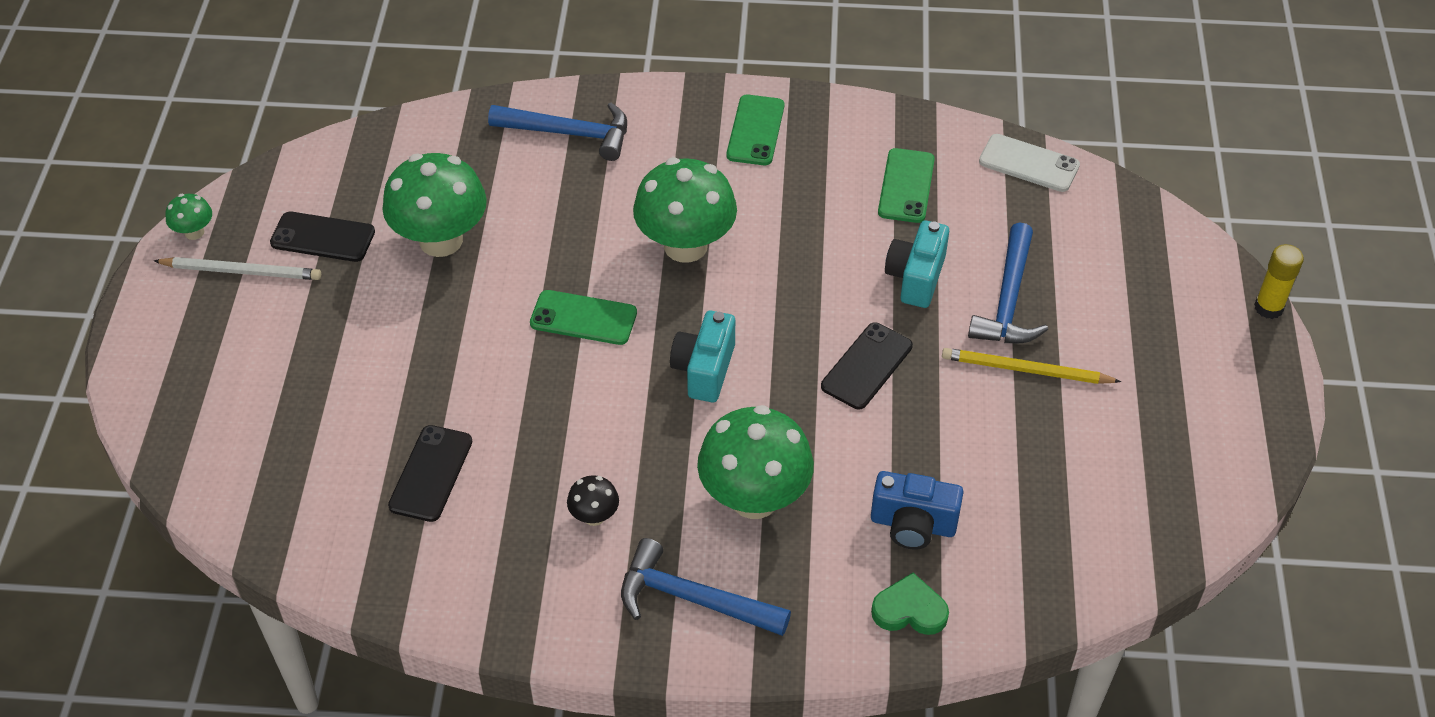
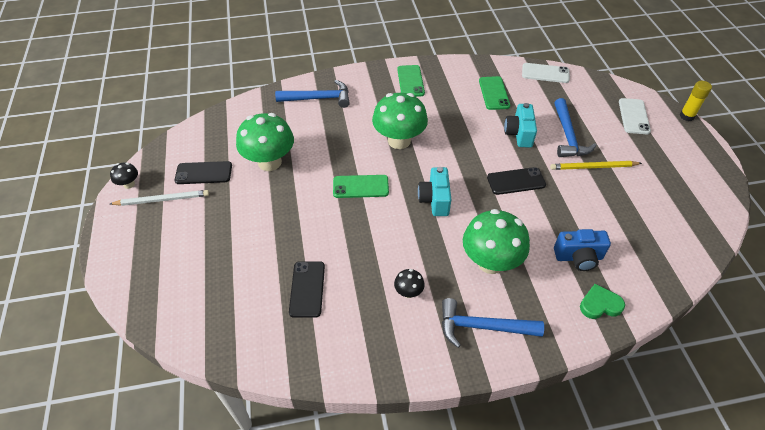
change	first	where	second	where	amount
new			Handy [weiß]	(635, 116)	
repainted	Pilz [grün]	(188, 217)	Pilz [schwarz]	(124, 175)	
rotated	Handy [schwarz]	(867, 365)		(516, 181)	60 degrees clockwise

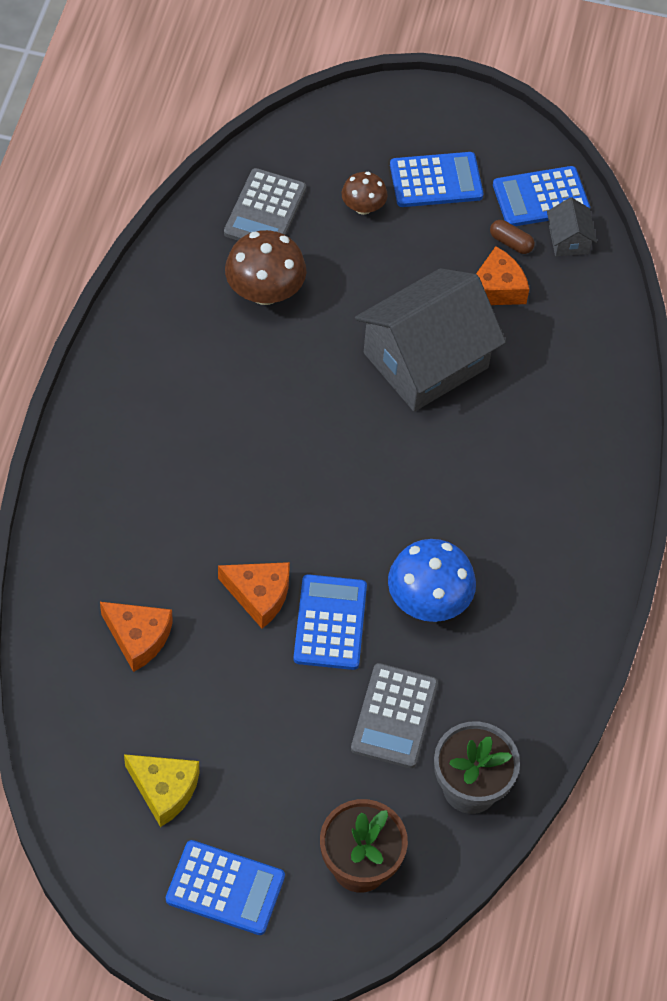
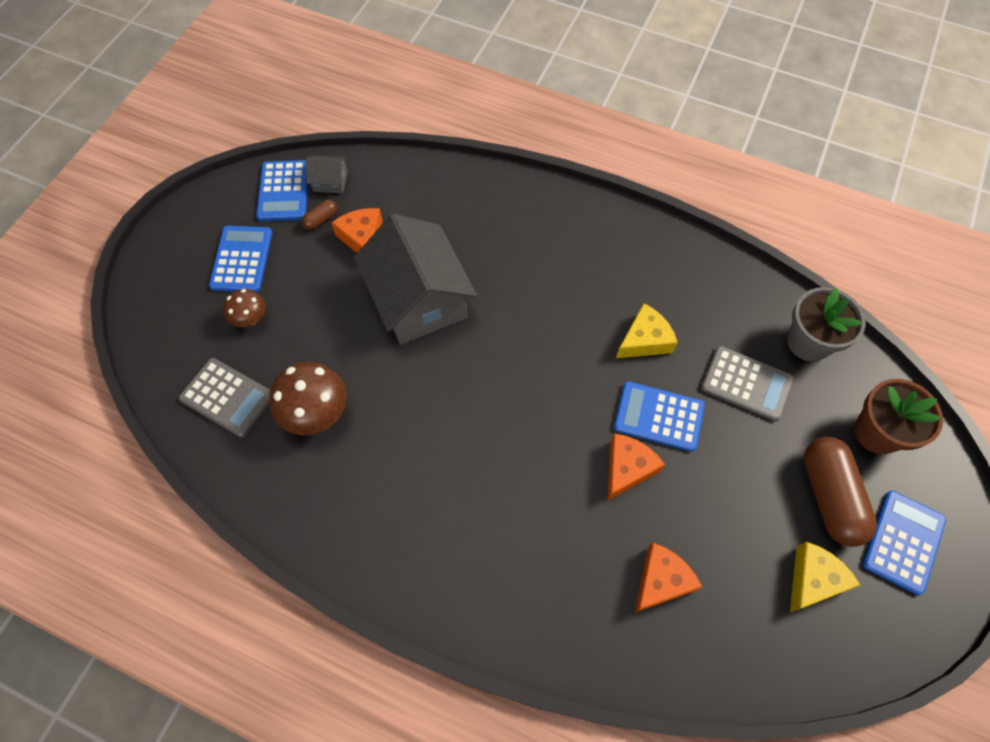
change	first	where	second	where	amount
new			Kapsel [braun]	(840, 492)	
swapped	Pilz [blau]	(432, 580)	Käse [gelb]	(647, 330)	

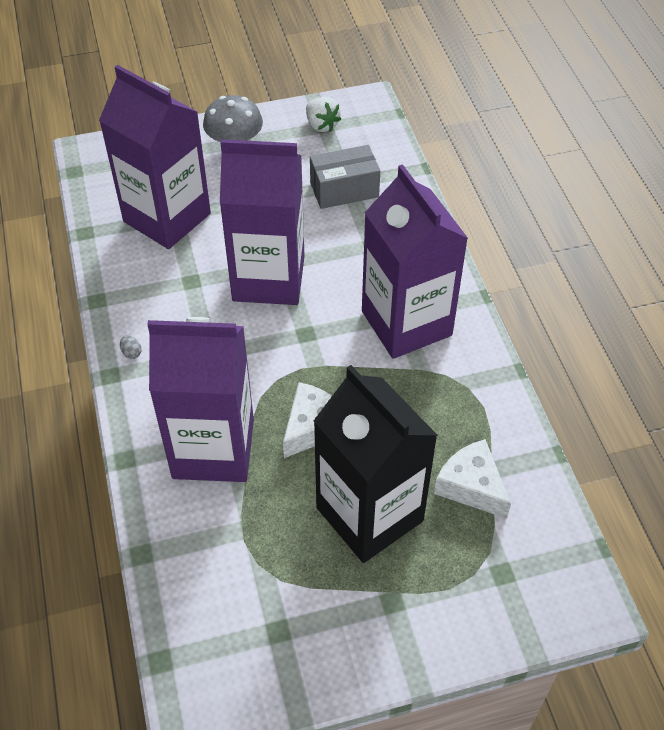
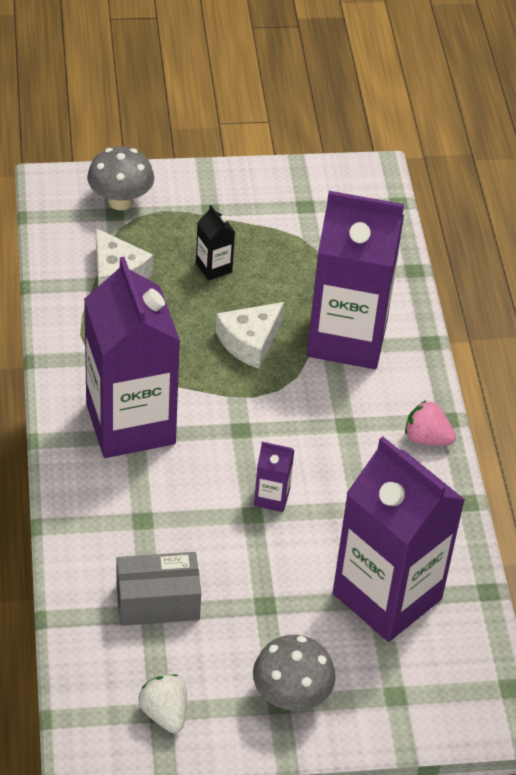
change	first	where	second	where	amount
new			Pilz [grau]	(120, 178)	
swapped	Ei [grau]	(131, 347)	Erdbeere [rosa]	(430, 423)	
scaled	Getränkekarton [lila]	(262, 222)		(274, 477)	x0.40
scaled	Getränkekarton [schwarz]	(375, 464)		(215, 243)	x0.40

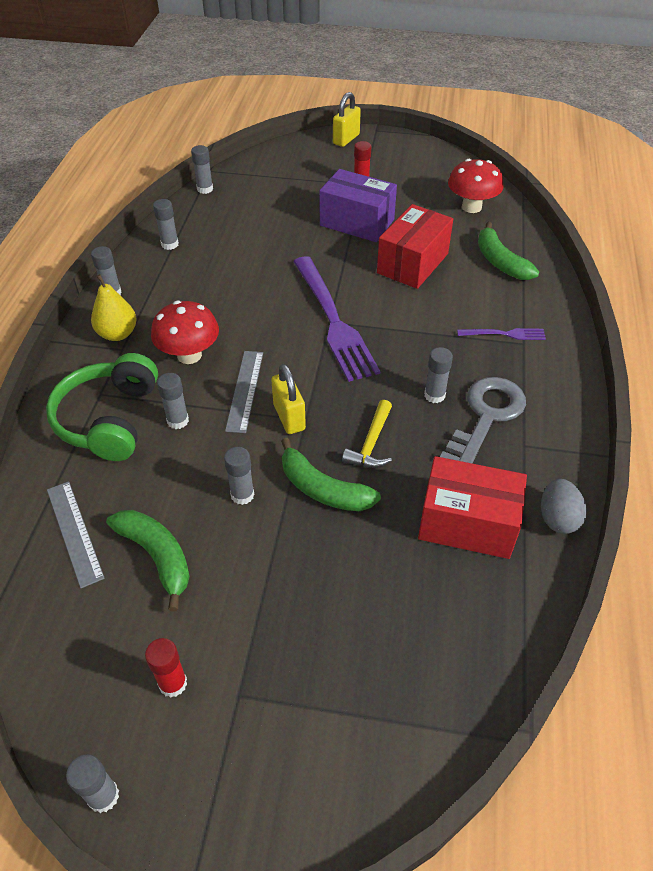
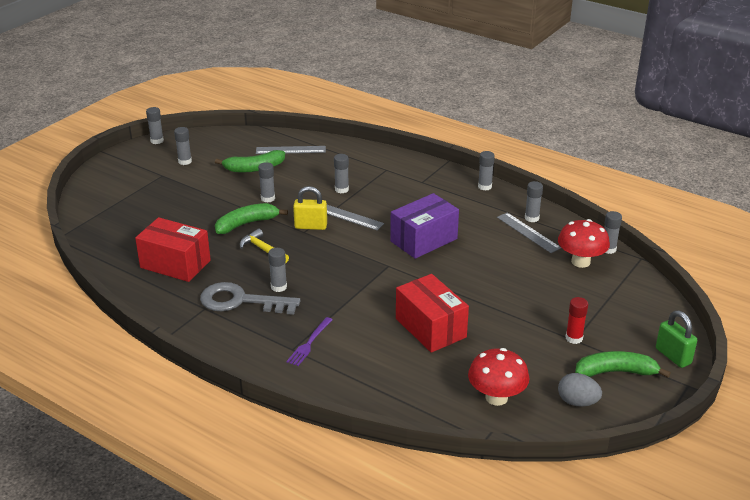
change	first	where	second	where	amount
gone	Kopfhörer [grün]	(102, 407)			
gone	Birne [gelb]	(114, 308)			
gone	Gabel [lila]	(336, 319)			
new			Lineal [grau]	(529, 233)	
shifted	Pilz [rot]	(185, 332)		(584, 243)	
shifted	Schachtel [lila]	(358, 205)		(424, 226)	
shifted	Banane [grün]	(508, 251)		(623, 364)	
shifted	Ei [grau]	(564, 506)		(580, 389)	
repainted	Klebestift [rot]	(166, 668)	Klebestift [grau]	(183, 146)	
repainted	Vorhängeschloss [gelb]	(347, 119)	Vorhängeschloss [grün]	(676, 339)	
rotated	Schachtel [rot]	(472, 507)		(173, 249)	75 degrees clockwise
rotated	Schlüssel [grau]	(483, 420)		(250, 298)	135 degrees clockwise

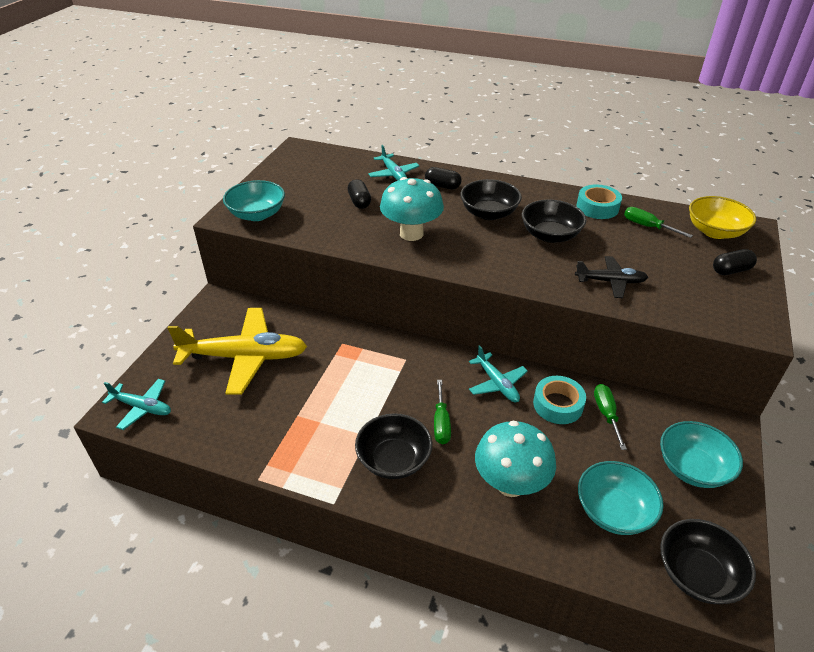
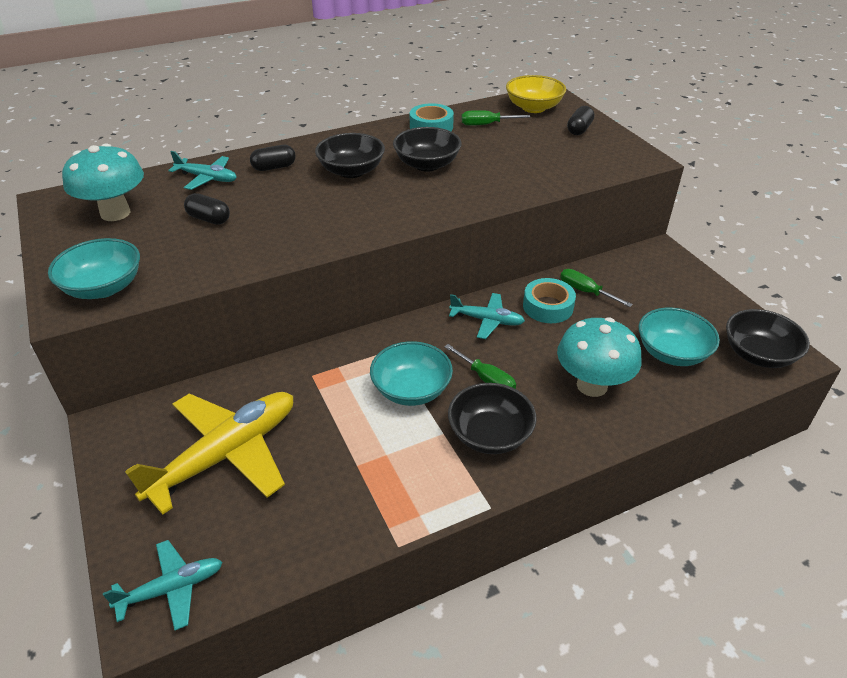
change	first	where	second	where	amount
gone	Flugzeug [schwarz]	(611, 277)			
shifted	Pilz [türkis]	(412, 209)		(103, 182)	
shifted	Schüssel [türkis]	(701, 454)		(411, 373)	

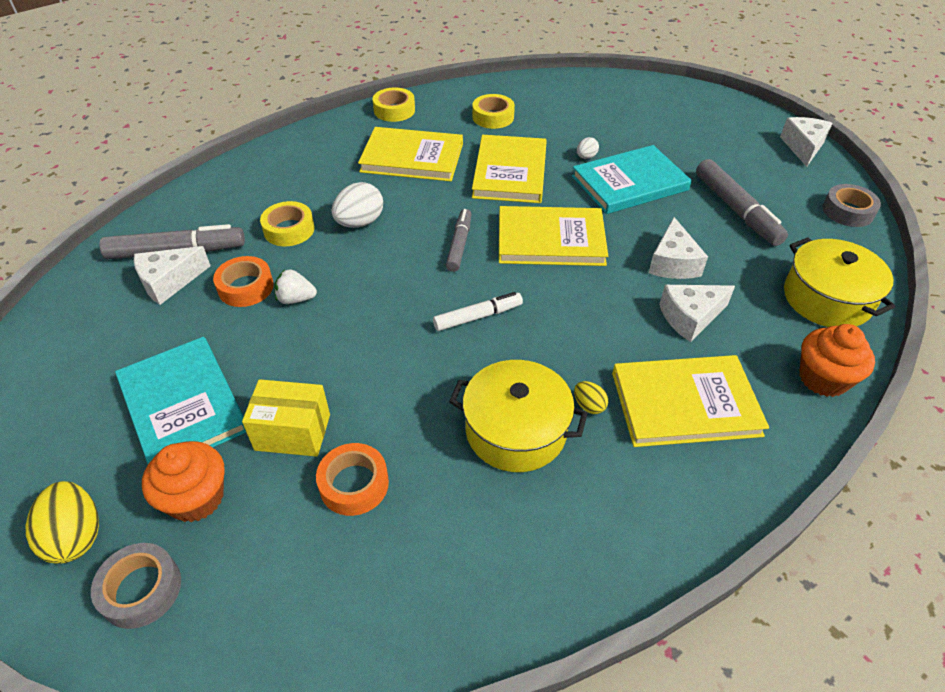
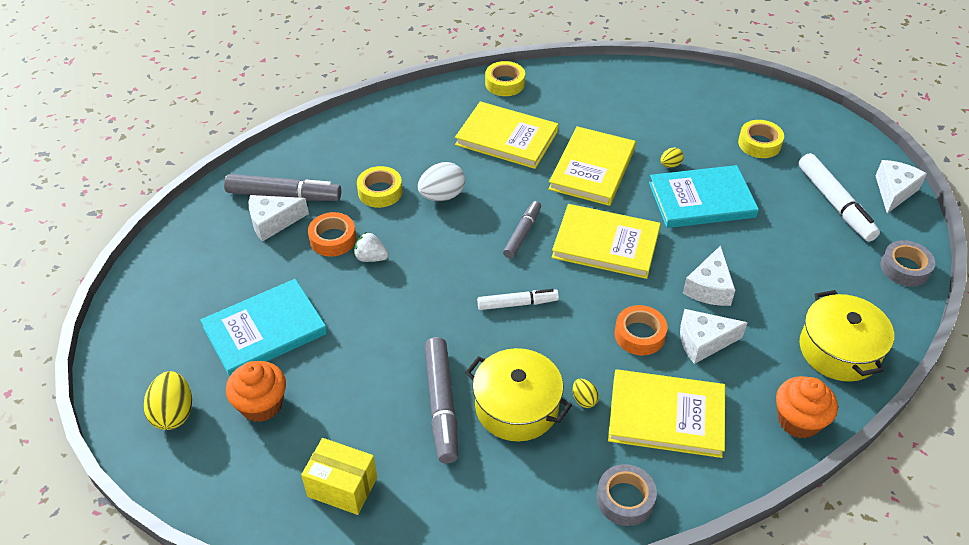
change	first	where	second	where	amount
new			Filzstift [weiß]	(839, 197)	
shifted	Klebeband [grau]	(136, 586)		(627, 495)	
shifted	Schachtel [gelb]	(286, 418)		(339, 476)	
shifted	Klebeband [orange]	(352, 479)		(641, 330)	
shifted	Klebeband [gelb]	(493, 111)		(761, 139)	
shifted	Filzstift [grau]	(742, 202)		(441, 400)	
repainted	Ei [weiß]	(588, 148)	Ei [gelb]	(672, 157)	
rotated	Buch [türkis]	(180, 400)		(263, 328)	75 degrees clockwise

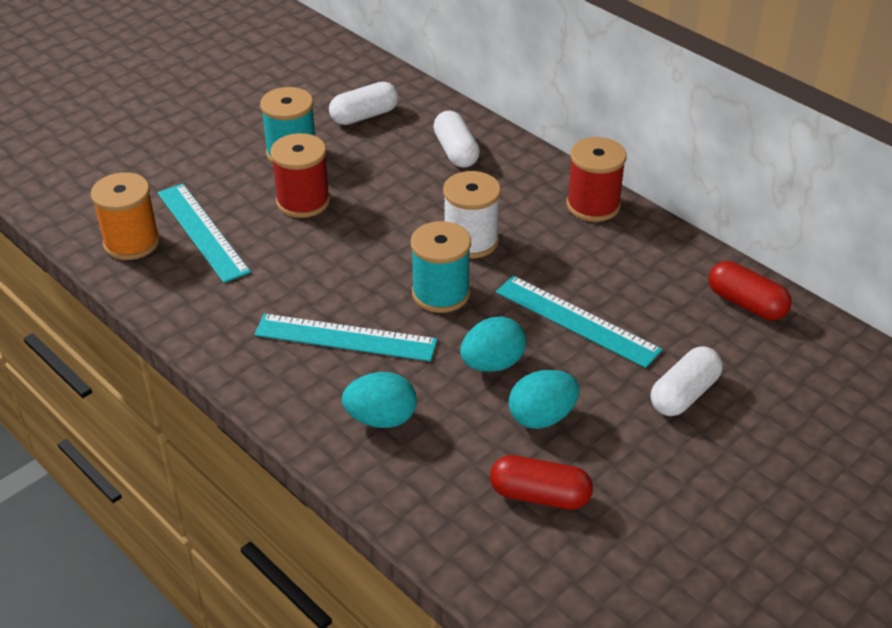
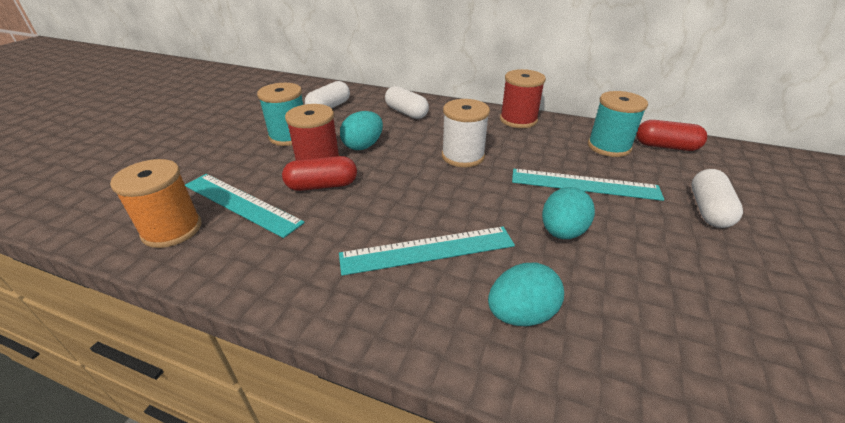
change	first	where	second	where	amount
shifted	Garnrolle [türkis]	(441, 267)		(618, 124)	
shifted	Kapsel [rot]	(541, 482)		(319, 173)	
shifted	Ei [türkis]	(544, 399)		(361, 130)	

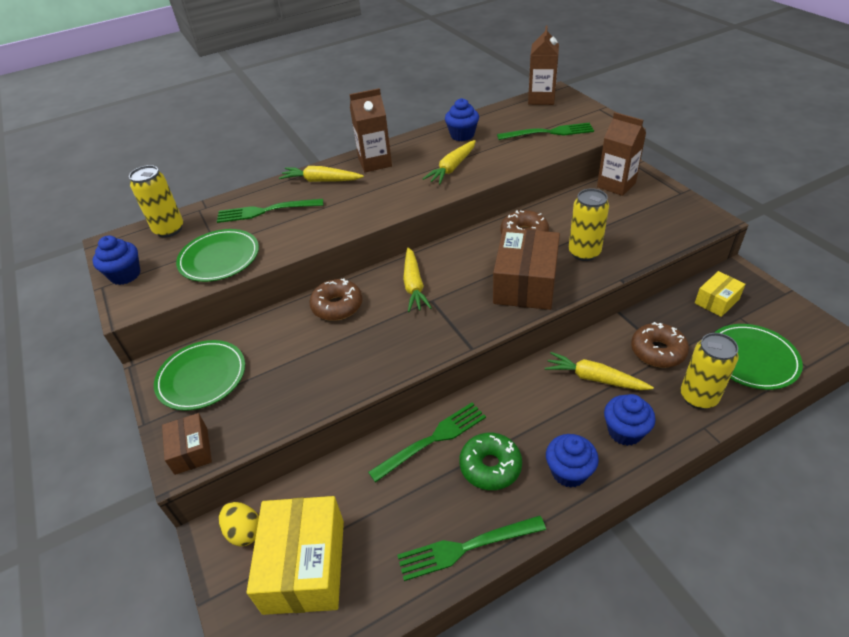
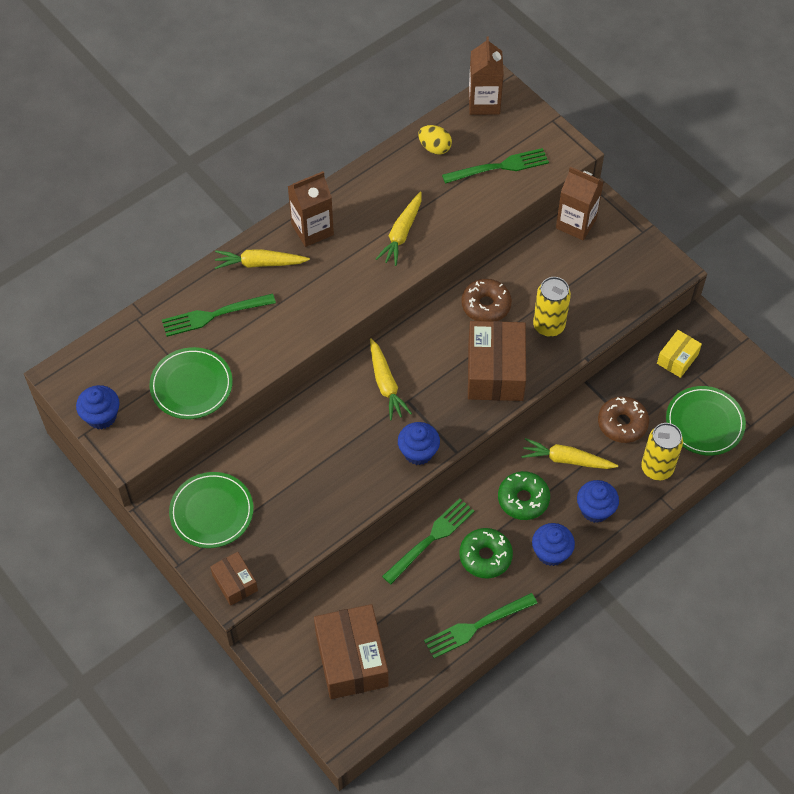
change	first	where	second	where	amount
gone	Dose [gelb]	(156, 201)			
gone	Donut [braun]	(336, 299)			
new			Donut [grün]	(524, 495)	
shifted	Ei [gelb]	(239, 524)		(435, 140)	
shifted	Muffin [blau]	(462, 119)		(419, 443)	
repainted	Schachtel [gelb]	(295, 555)	Schachtel [braun]	(351, 651)	

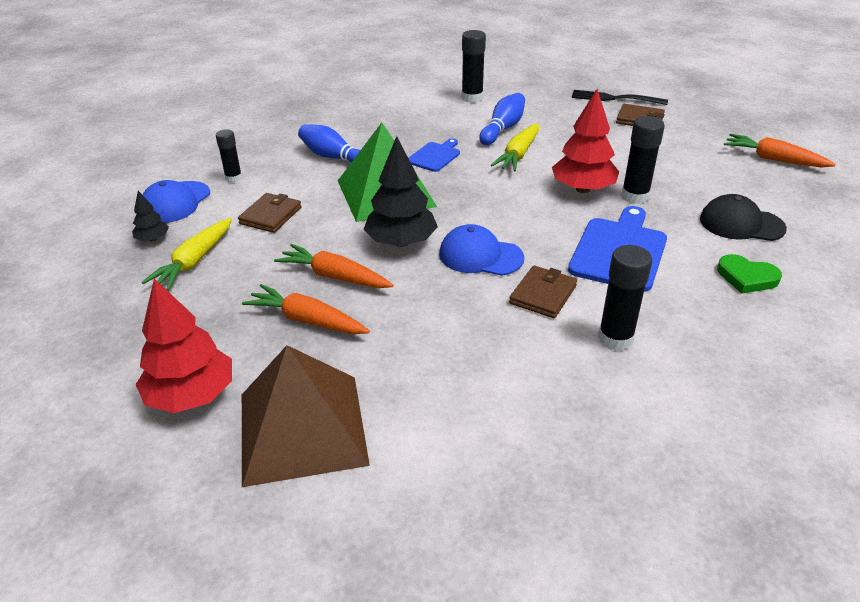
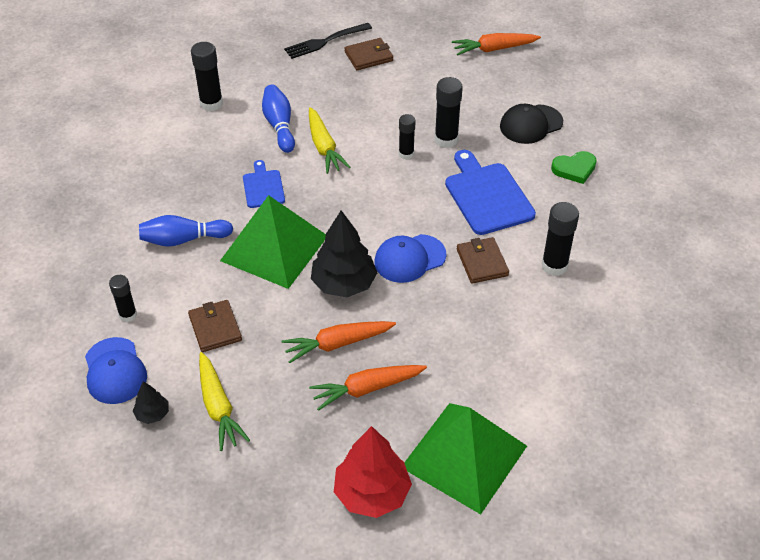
change	first	where	second	where	amount
swapped	Baum [rot]	(585, 141)	Klebestift [schwarz]	(407, 137)	
repainted	Pyramide [braun]	(306, 416)	Pyramide [grün]	(465, 458)	

